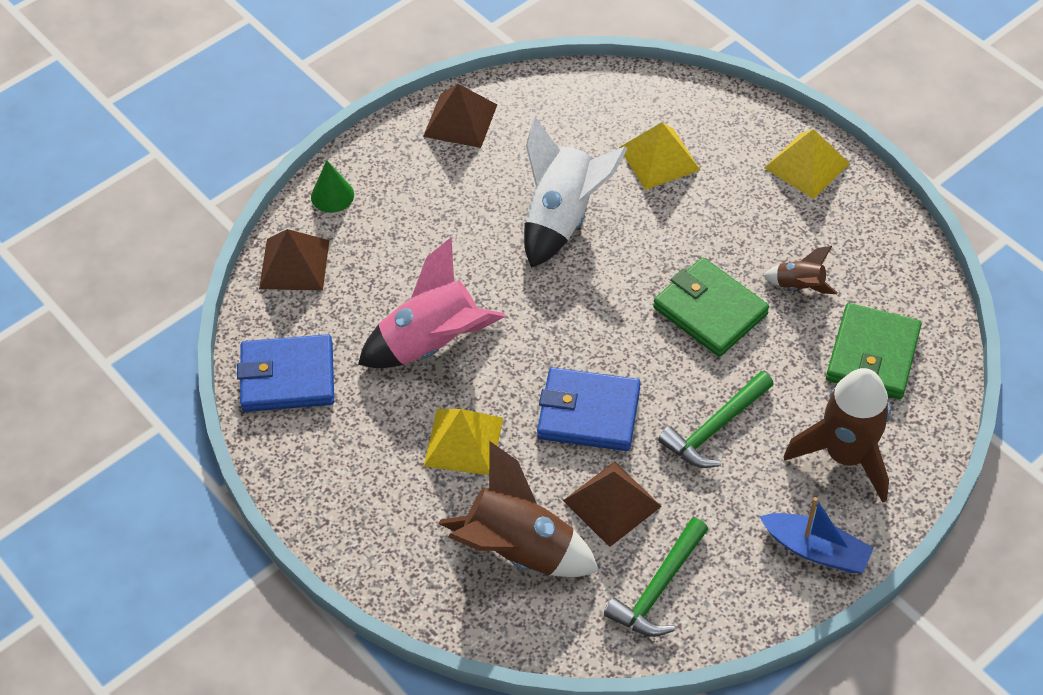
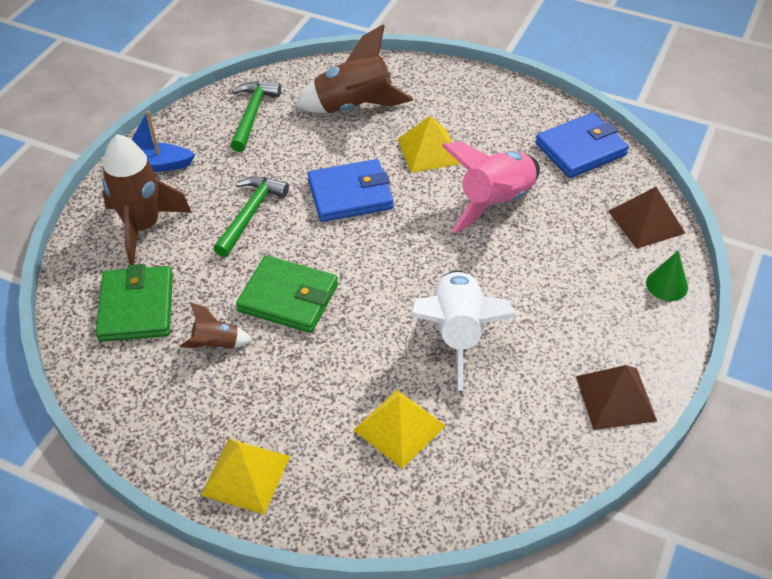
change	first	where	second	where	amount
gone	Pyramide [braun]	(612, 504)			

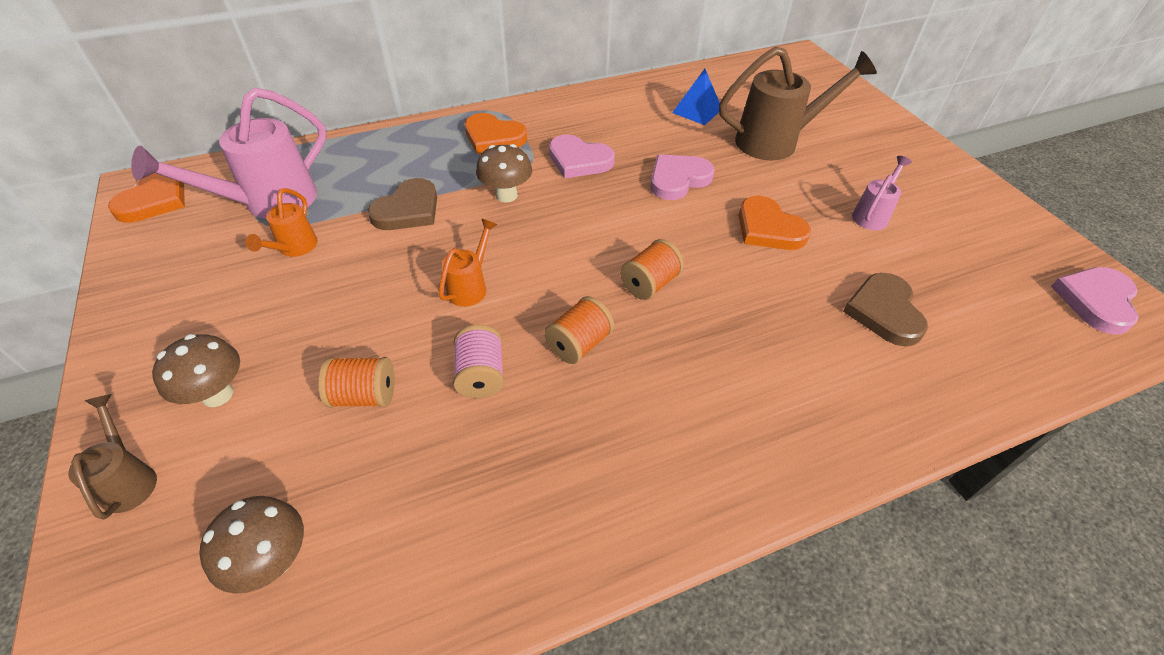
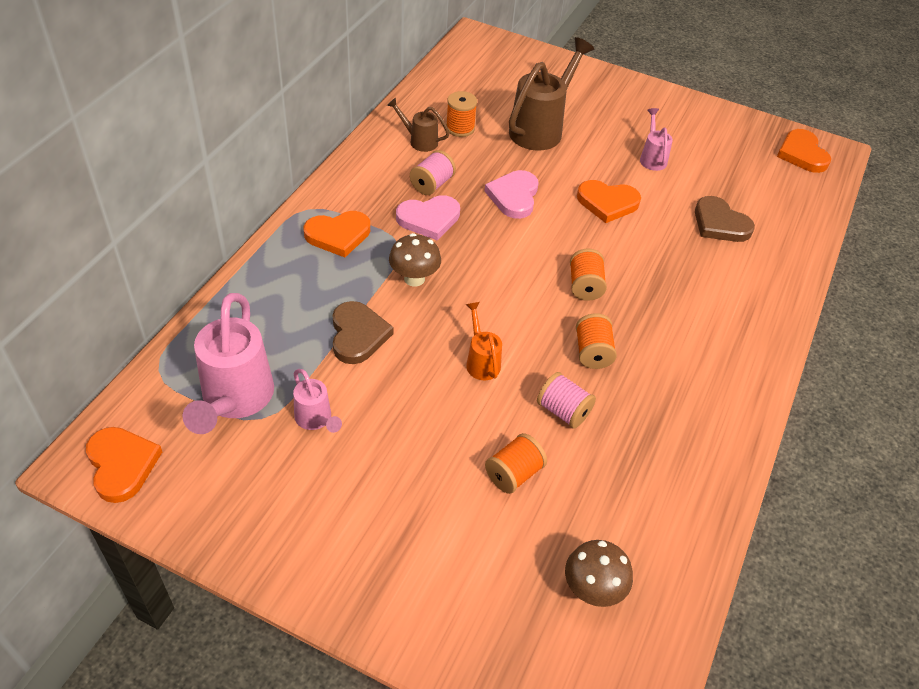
change	first	where	second	where	amount
gone	Pilz [braun]	(196, 370)			
new			Garnrolle [rosa]	(433, 172)	
shifted	Gießkanne [braun]	(112, 457)		(418, 124)	
swapped	Pyramide [blau]	(696, 97)	Garnrolle [orange]	(461, 114)	
repainted	Gießkanne [orange]	(281, 222)	Gießkanne [rosa]	(317, 401)	
repainted	Herz [rosa]	(1095, 300)	Herz [orange]	(804, 151)	

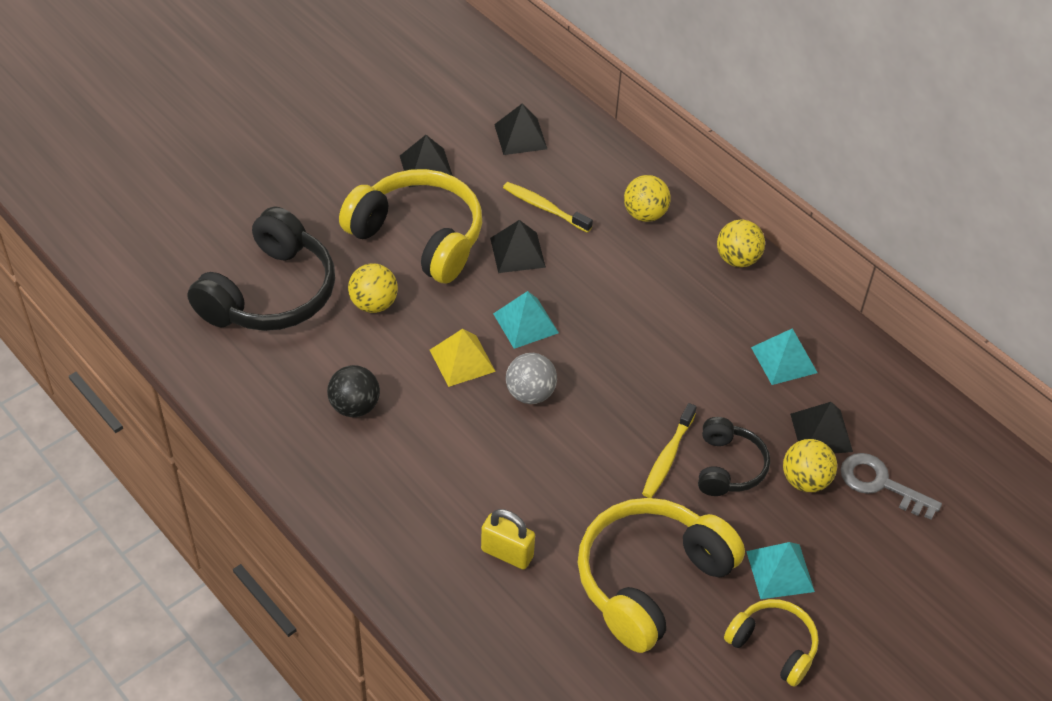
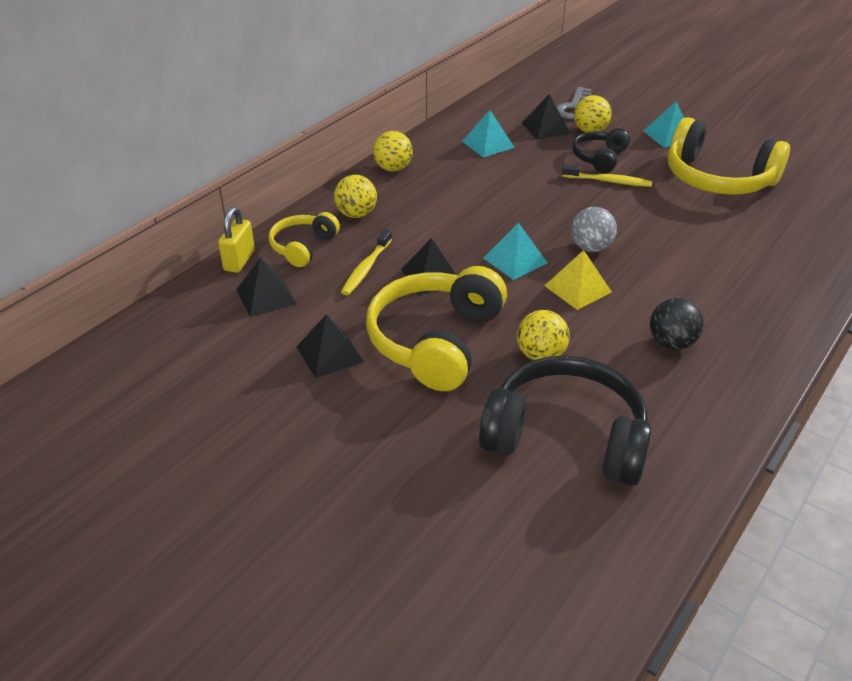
change	first	where	second	where	amount
shifted	Vorhängeschloss [gelb]	(508, 539)		(236, 239)	
shifted	Kopfhörer [gelb]	(771, 643)		(304, 239)	
rotated	Kopfhörer [schwarz]	(734, 456)		(601, 150)	60 degrees counterclockwise

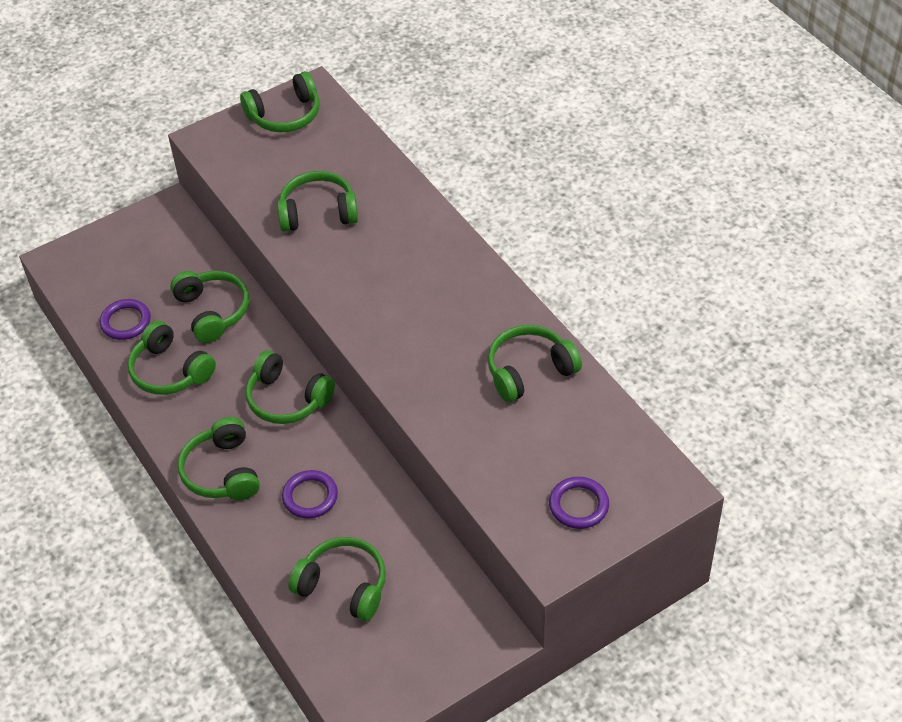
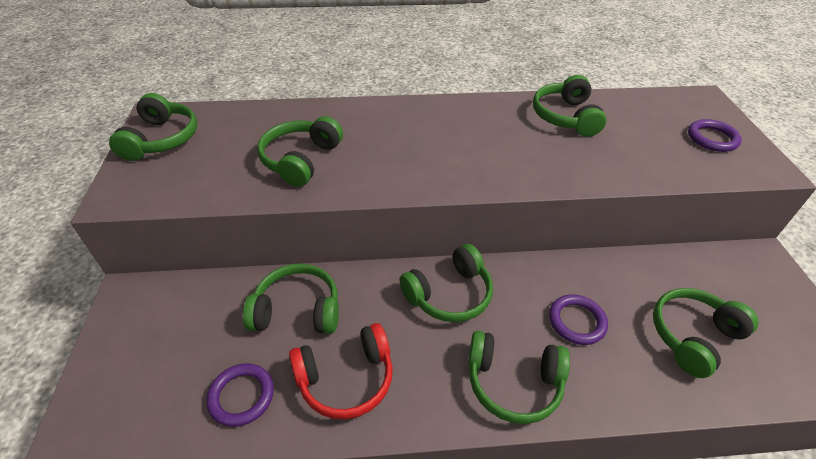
change	first	where	second	where	amount
repainted	Kopfhörer [grün]	(172, 358)	Kopfhörer [rot]	(341, 371)	

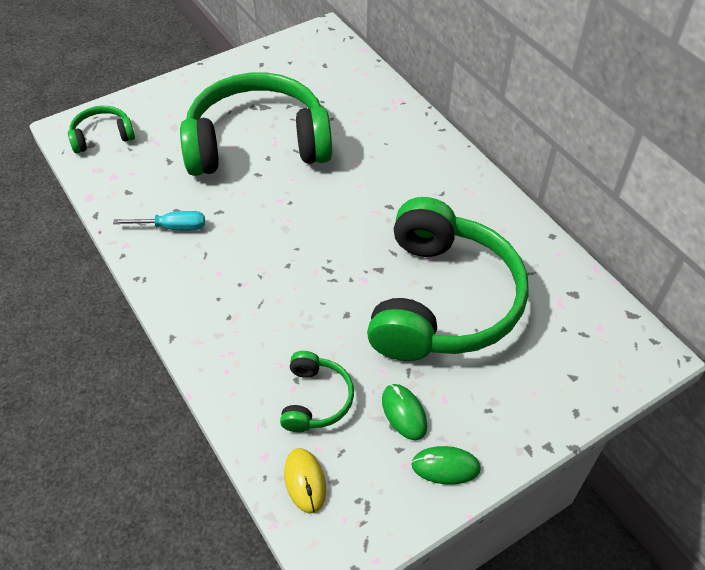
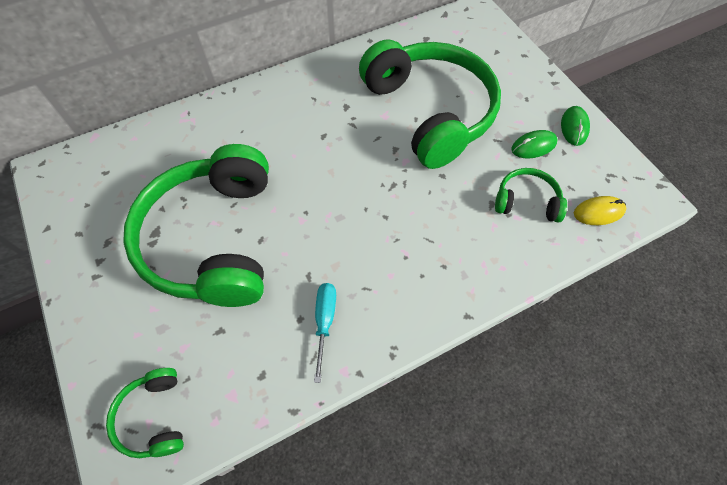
change	first	where	second	where	amount
rotated	Kopfhörer [grün]	(448, 279)		(430, 104)	45 degrees clockwise

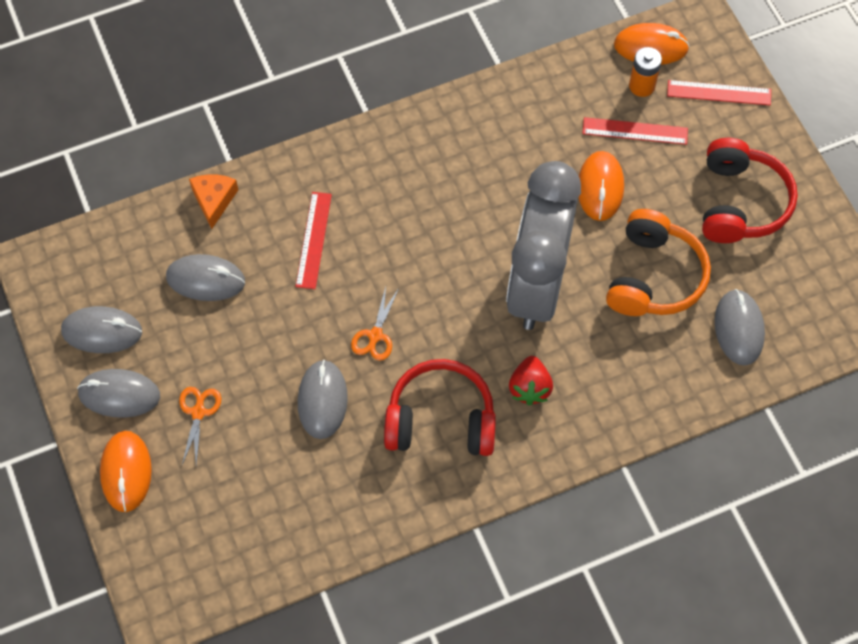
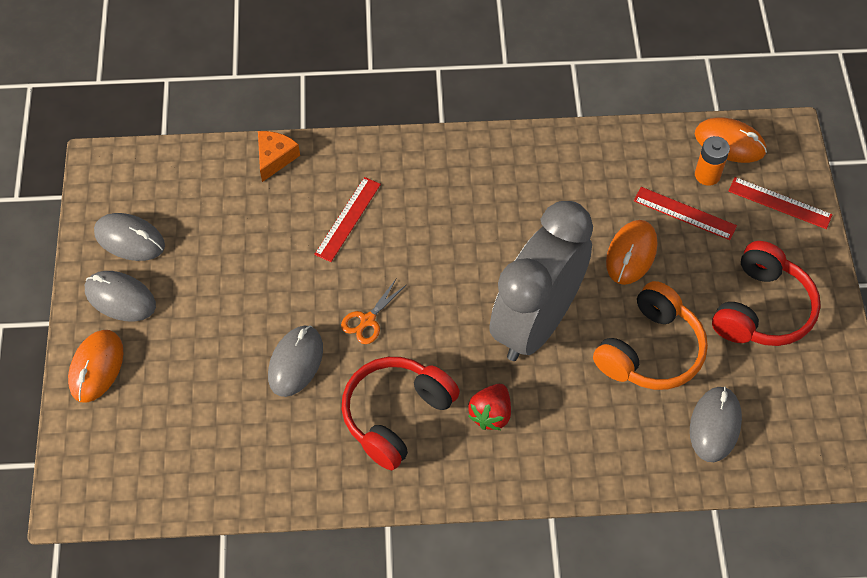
change	first	where	second	where	amount
gone	Computermaus [grau]	(205, 277)			
gone	Schere [orange]	(200, 426)			
rotated	Kopfhörer [rot]	(440, 407)		(401, 413)	75 degrees counterclockwise

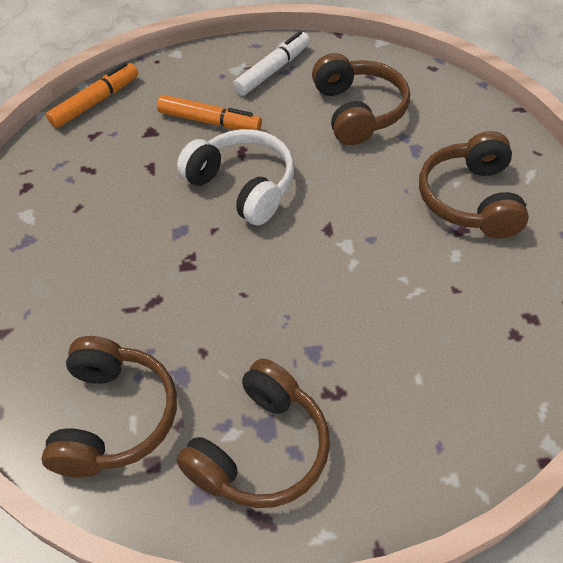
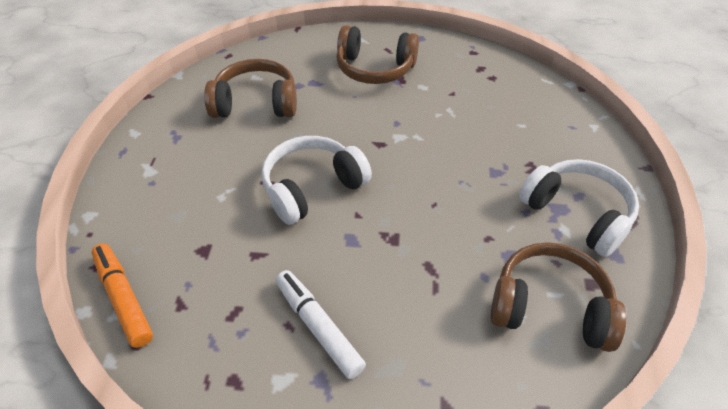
change	first	where	second	where	amount
gone	Filzstift [orange]	(209, 113)			
shifted	Filzstift [weiß]	(271, 63)		(320, 324)	
repainted	Kopfhörer [braun]	(253, 433)	Kopfhörer [weiß]	(579, 208)	

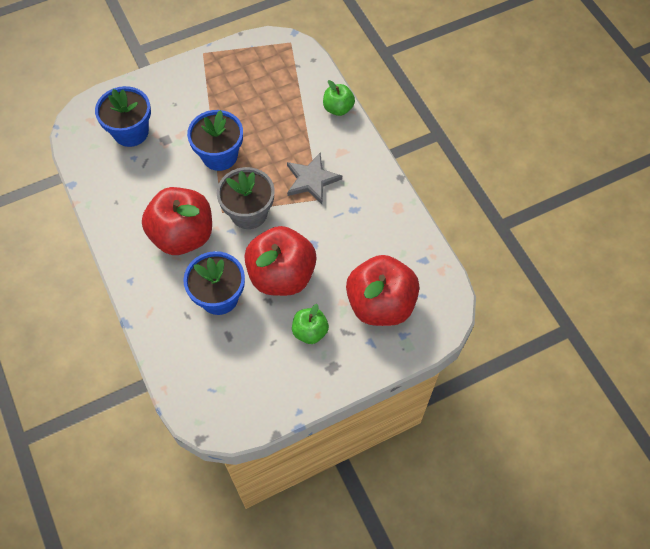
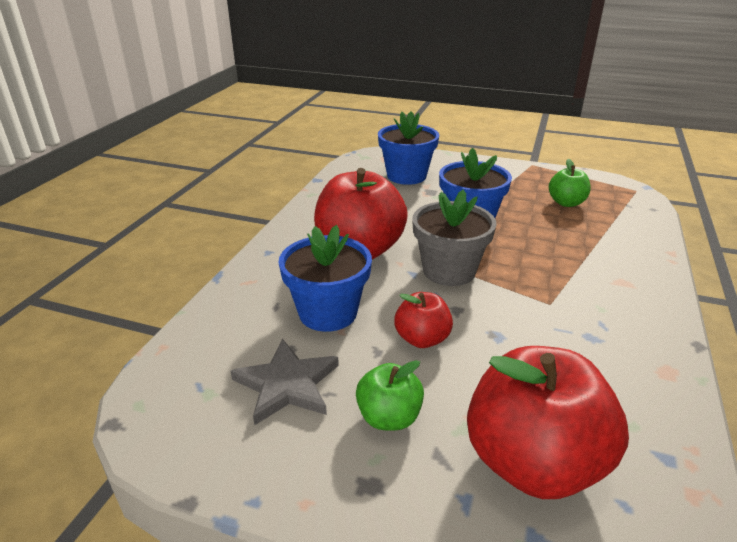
change	first	where	second	where	amount
shifted	Stern [grau]	(314, 178)		(285, 382)	
shifted	Apfel [grün]	(339, 98)		(570, 183)	
scaled	Apfel [rot]	(280, 261)		(423, 320)	x0.51

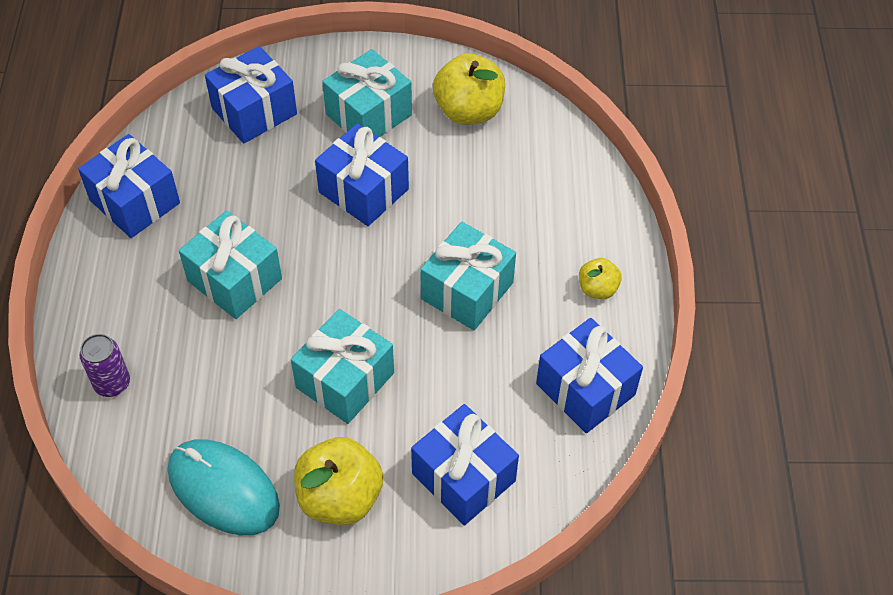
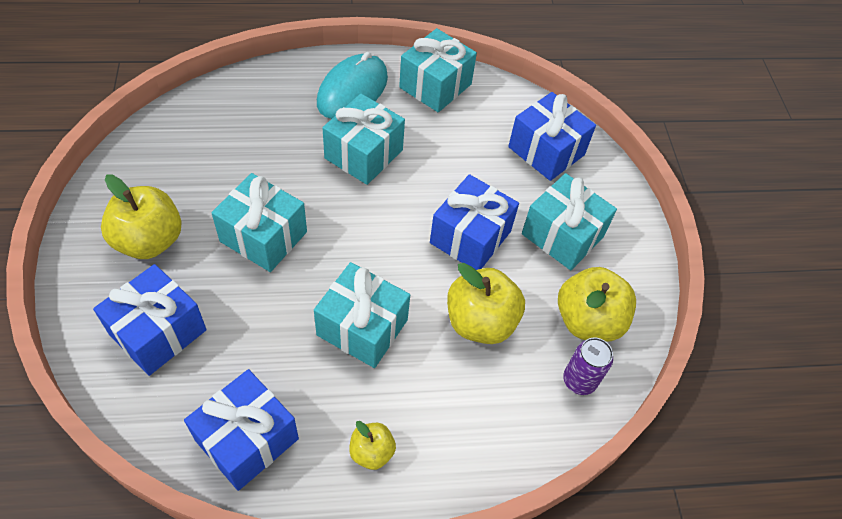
change	first	where	second	where	amount
new			Apfel [gelb]	(486, 303)	
shifted	Dose [lila]	(104, 365)		(588, 366)	
shifted	Computermaus [türkis]	(224, 487)		(352, 85)	
repainted	Geschenk [blau]	(129, 186)	Geschenk [türkis]	(438, 70)	

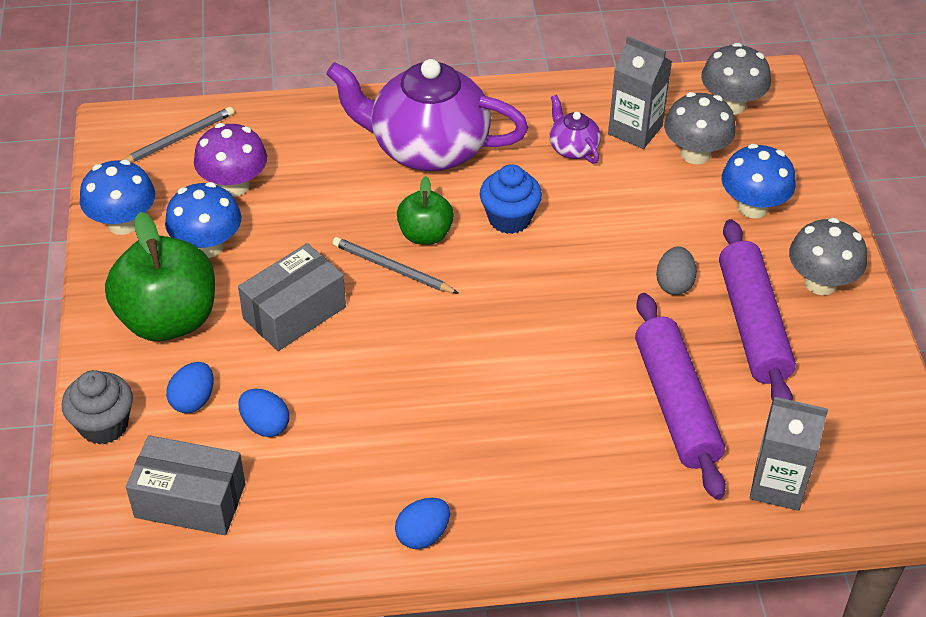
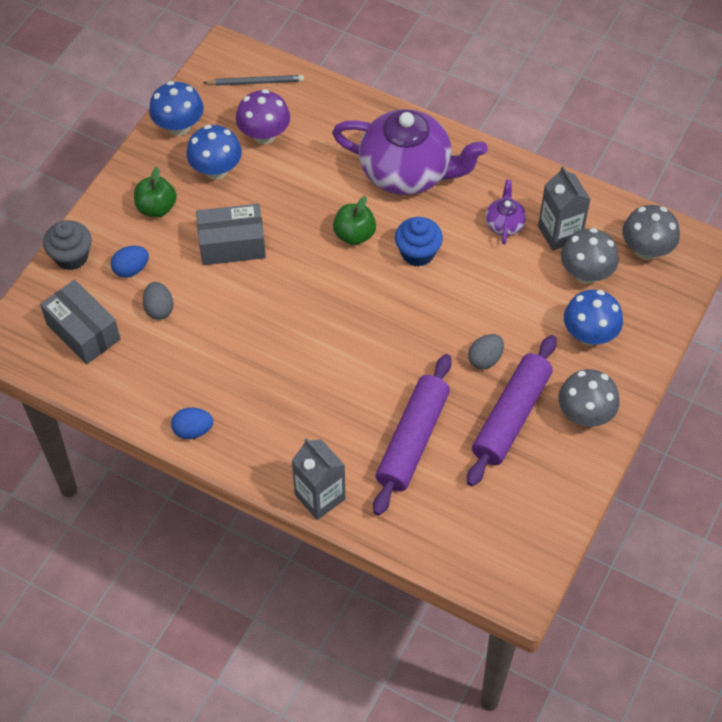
change	first	where	second	where	amount
gone	Bleistift [grau]	(395, 265)			
shifted	Getränkekarton [grau]	(789, 454)		(318, 479)	
repainted	Ei [blau]	(263, 413)	Ei [grau]	(158, 301)	
rotated	Teekanne [lila]	(427, 115)		(410, 152)	150 degrees clockwise
scaled	Apfel [grün]	(160, 276)		(155, 192)	x0.55

